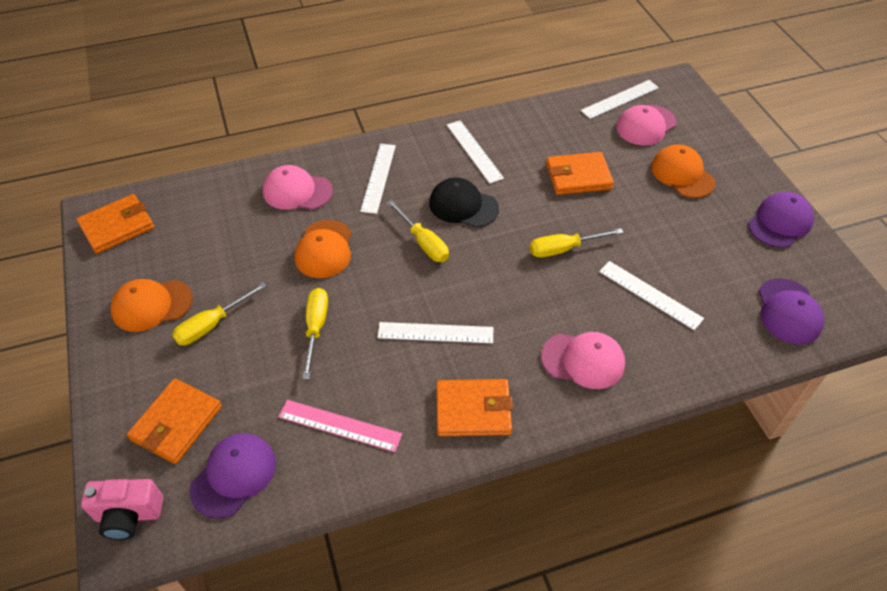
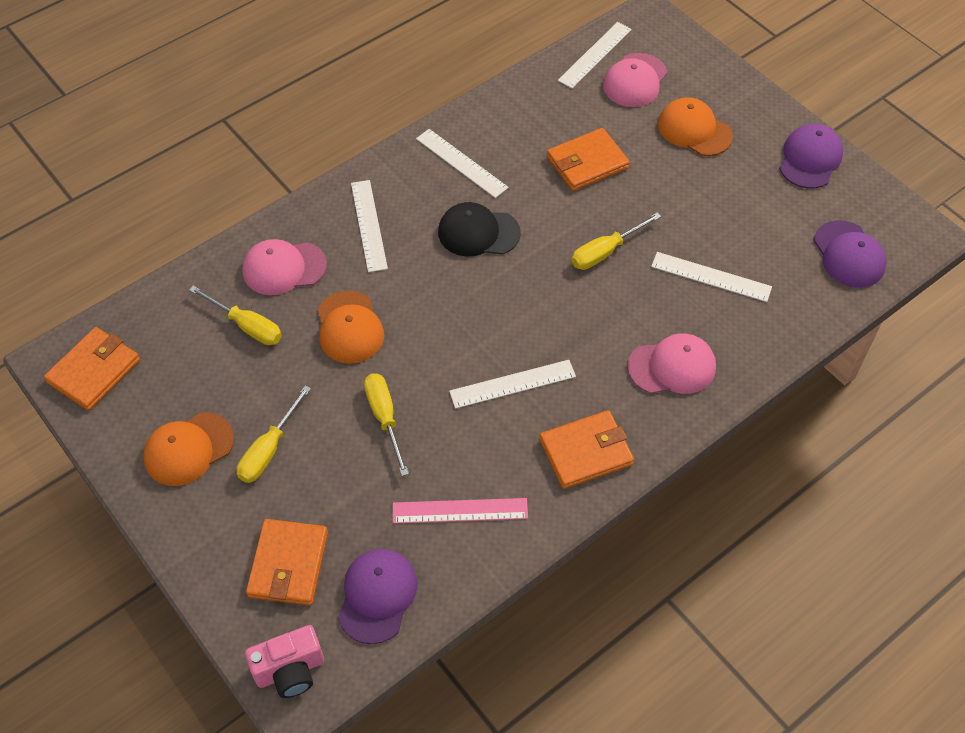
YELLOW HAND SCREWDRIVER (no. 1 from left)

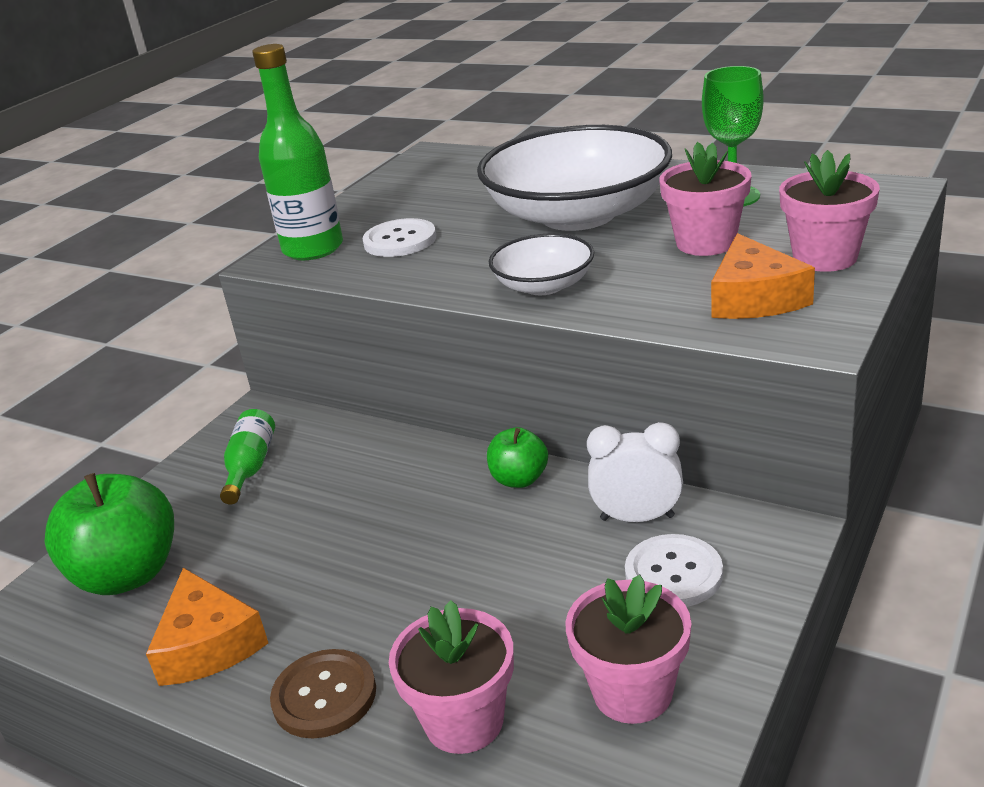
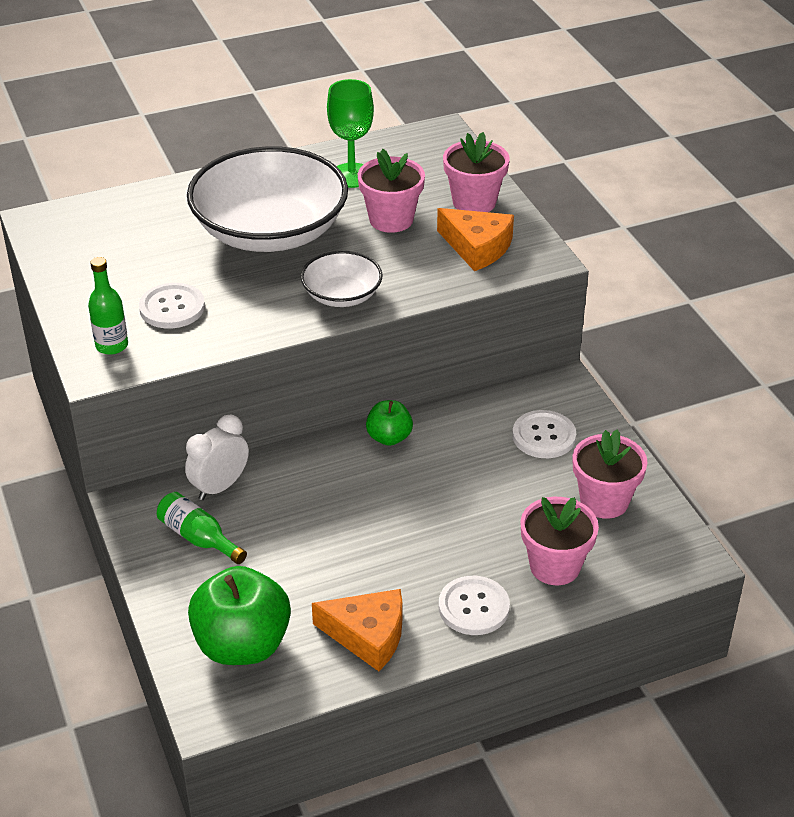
LEAF-GREEN FLASK (no. 1 from left); PURE WHITE BEDSIDE CLOCK; PURE WHITE SEWING BUTTON (no. 2 from left)

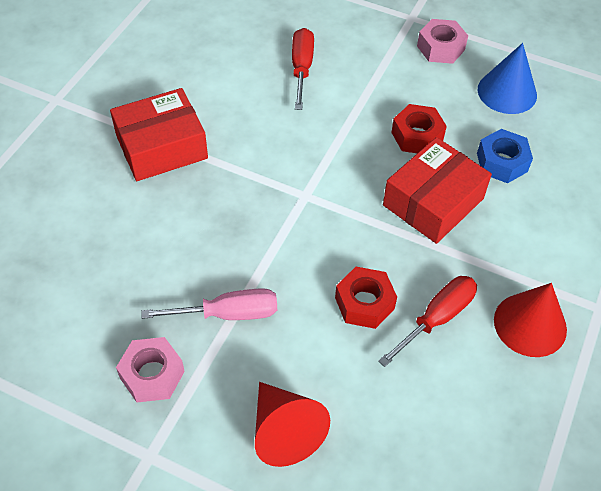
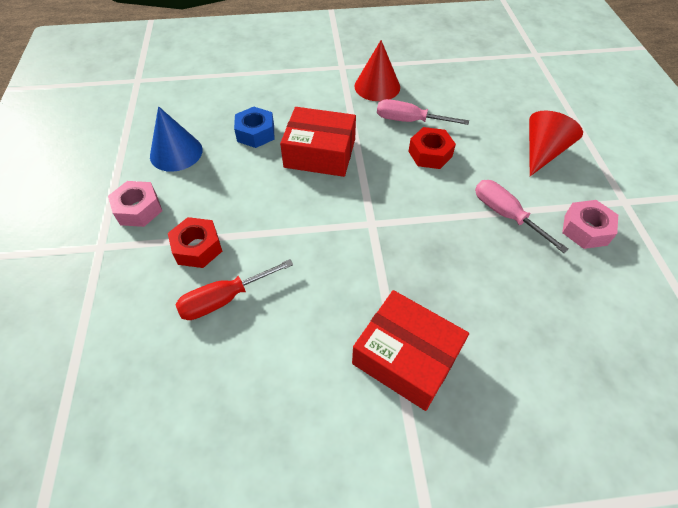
RED HEX NUT (no. 1 from left); ROSY HAND SCREWDRIVER (no. 1 from left)

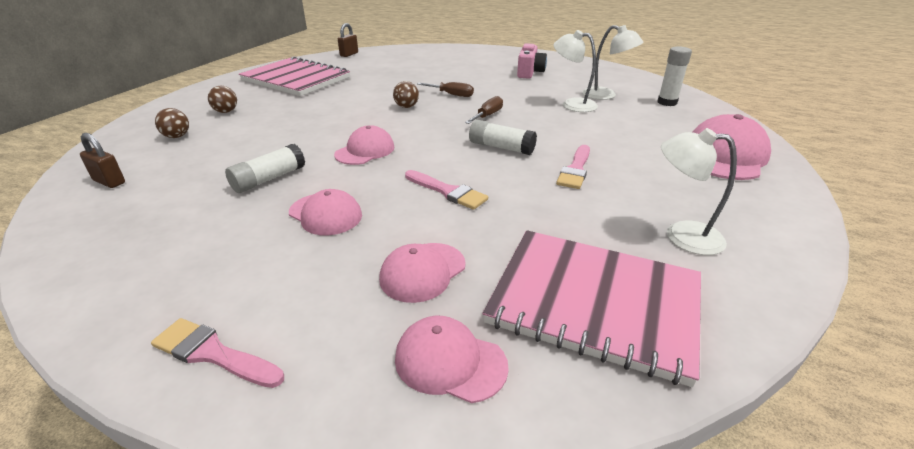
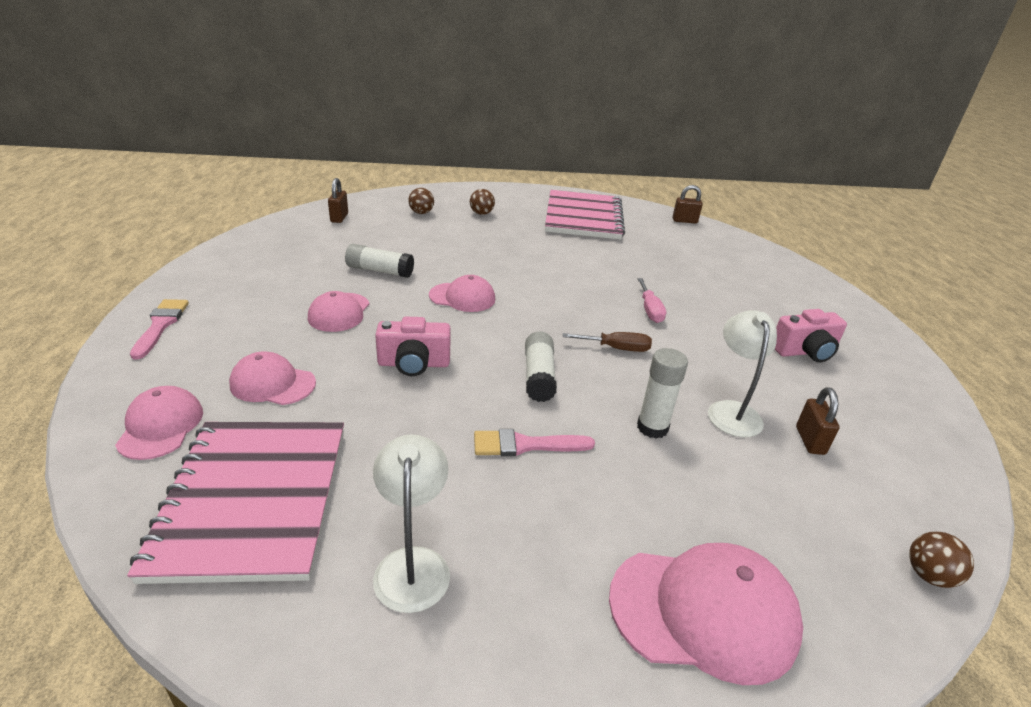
DARK BROWN PADLOCK (no. 3 from left); PURE WHITE STICK OF GLUE (no. 3 from left); DARK BROWN BALL (no. 3 from left); ROSY HAND SCREWDRIVER; ROSY PHOTO CAMERA (no. 1 from left)

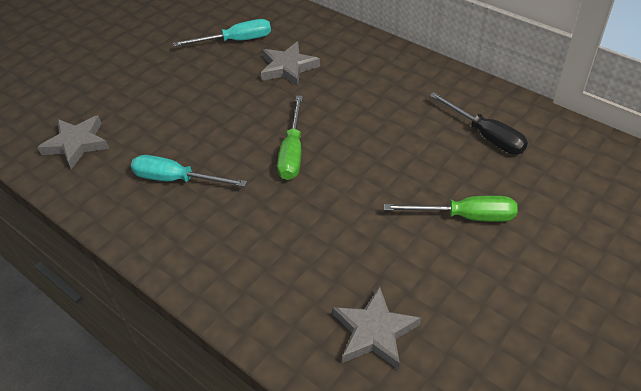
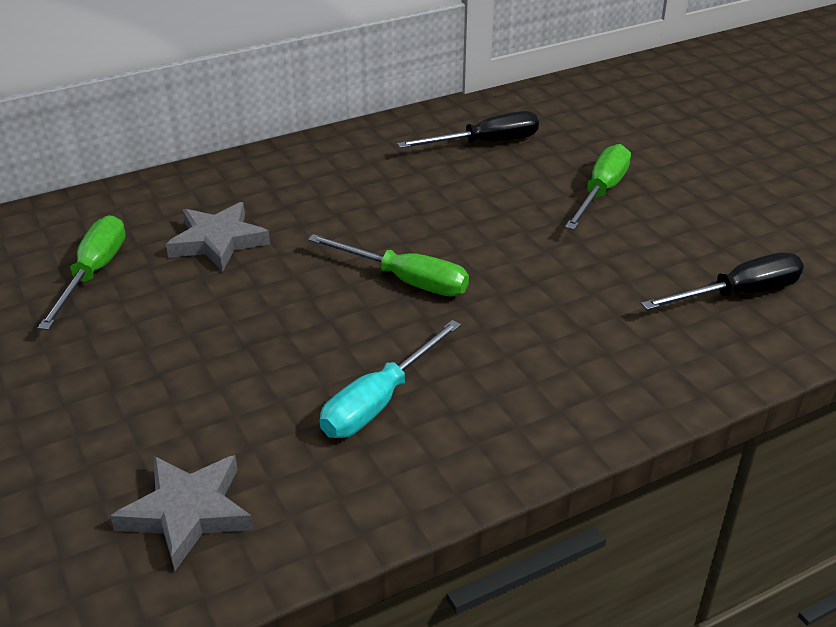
LEAF-GREEN HAND SCREWDRIVER (no. 1 from left); JET-BLACK HAND SCREWDRIVER (no. 2 from left)

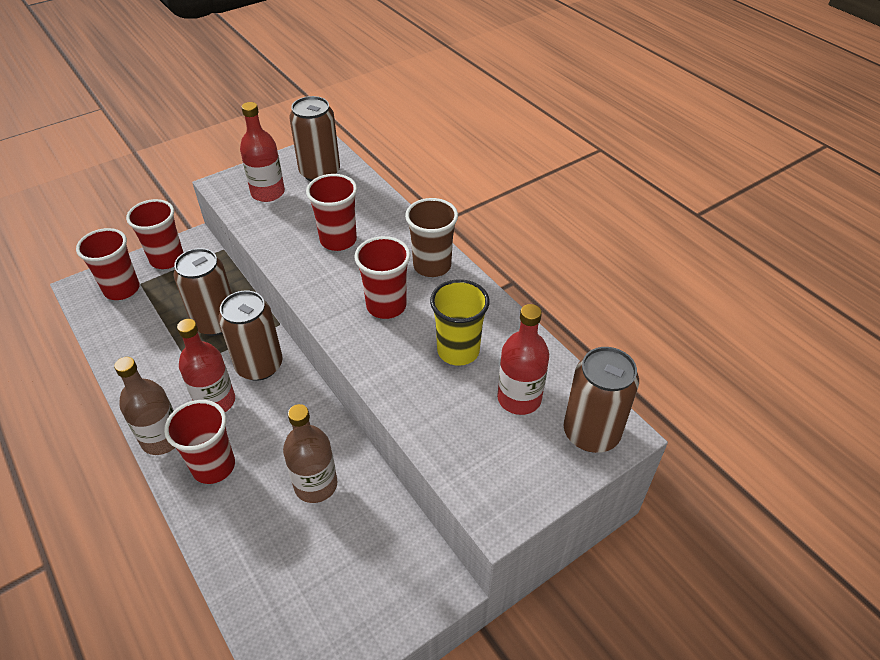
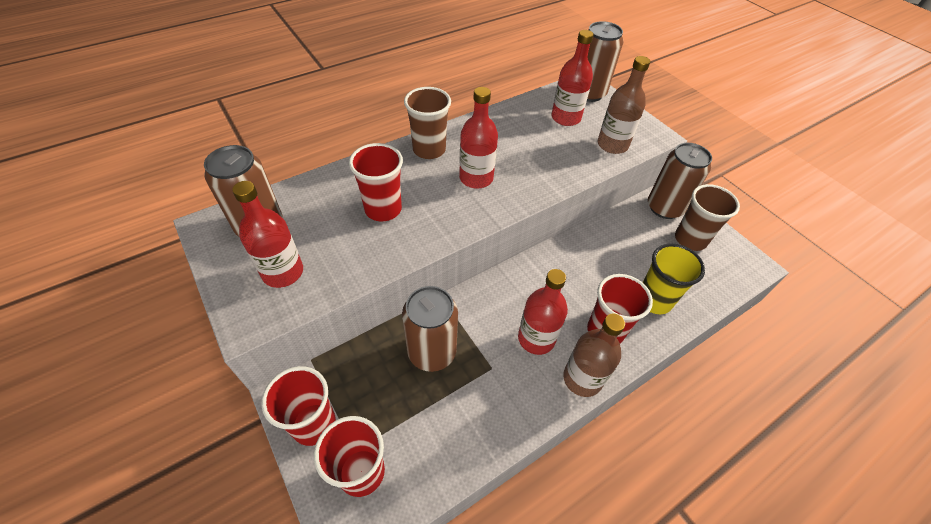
RED FLASK (no. 2 from left); YELLOW TUMBLER; DARK BROWN CAN (no. 4 from left); DARK BROWN FLASK (no. 2 from left); DARK BROWN TUMBLER (no. 2 from left)

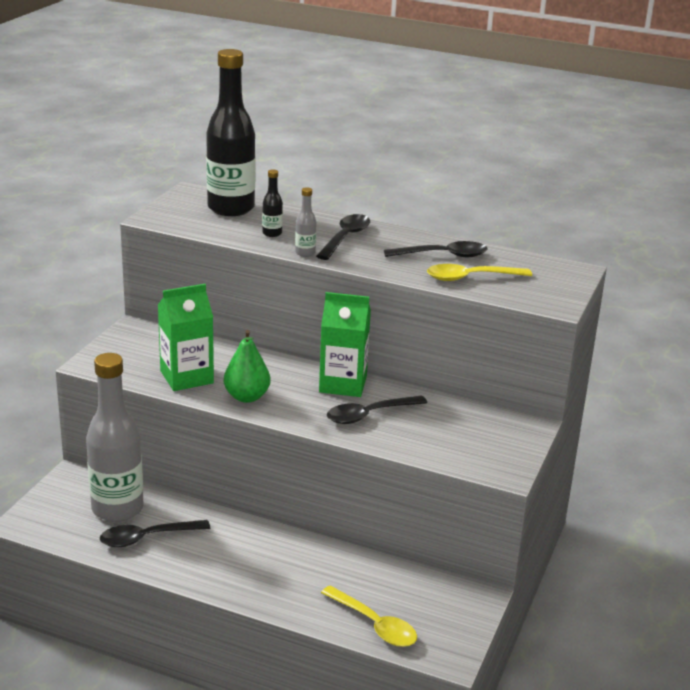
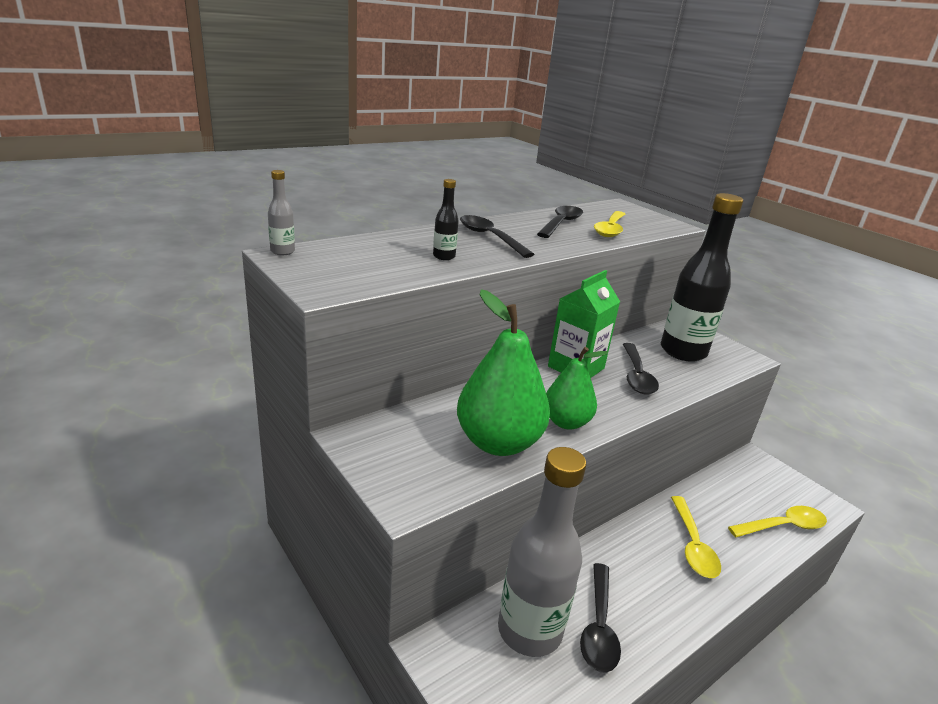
JET-BLACK FLASK (no. 2 from left); ASH-GREY FLASK (no. 1 from left); LEAF-GREEN PEAR FRUIT (no. 1 from left); YELLOW TABLESPOON (no. 2 from left)

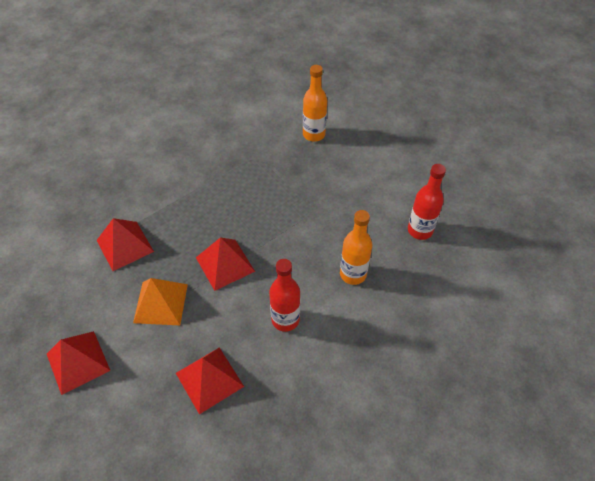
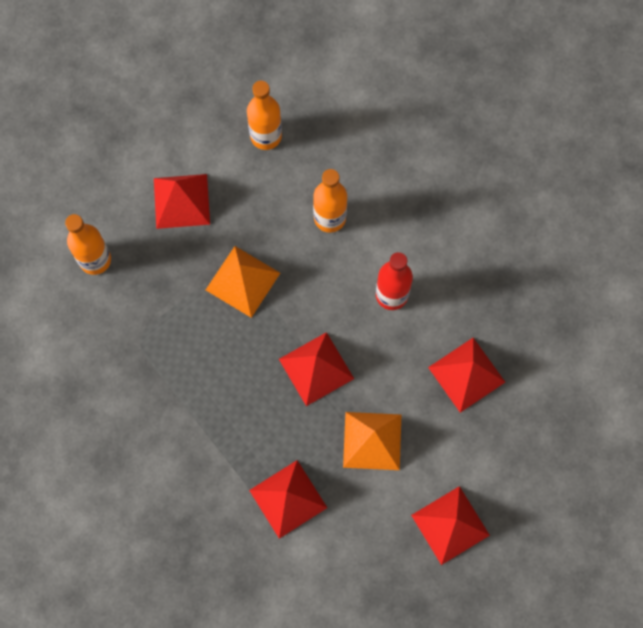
BRIGHT ORANGE FLASK (no. 2 from left); RED PYRAMID SHAPE (no. 1 from left); BRIGHT ORANGE PYRAMID SHAPE (no. 1 from left)

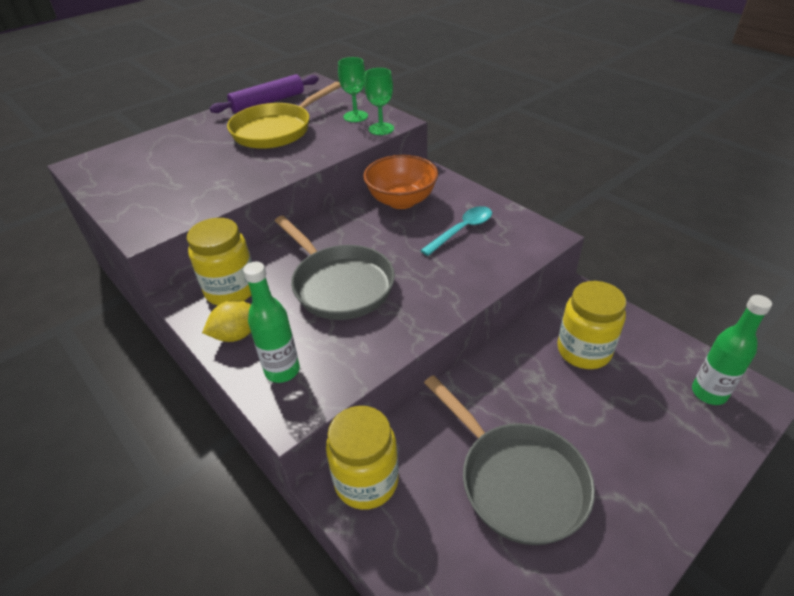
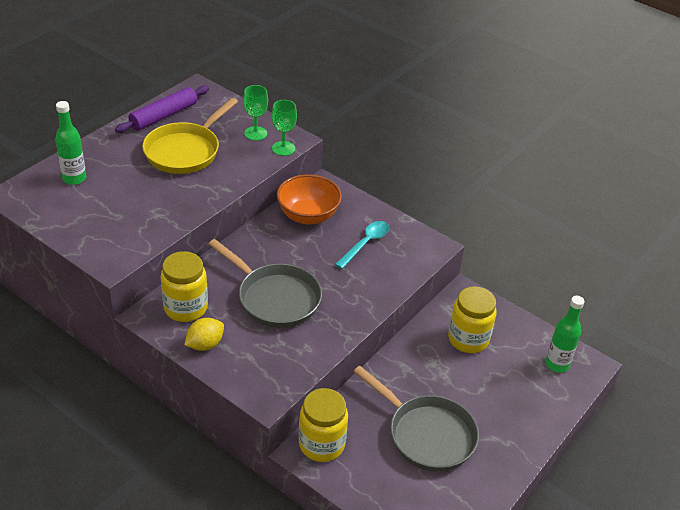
LEAF-GREEN FLASK (no. 1 from left)

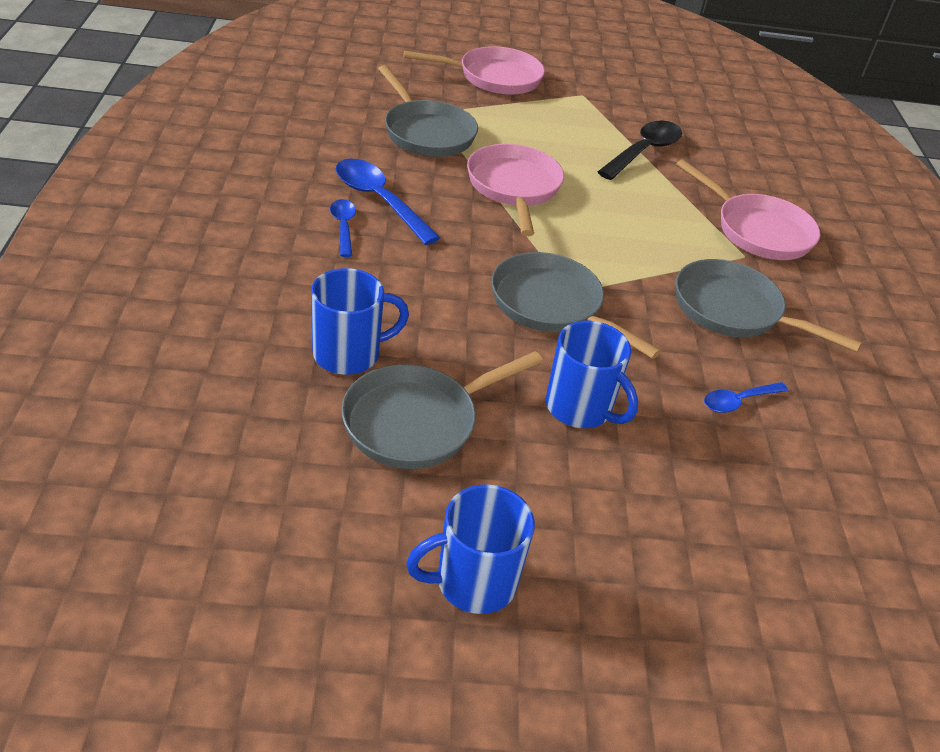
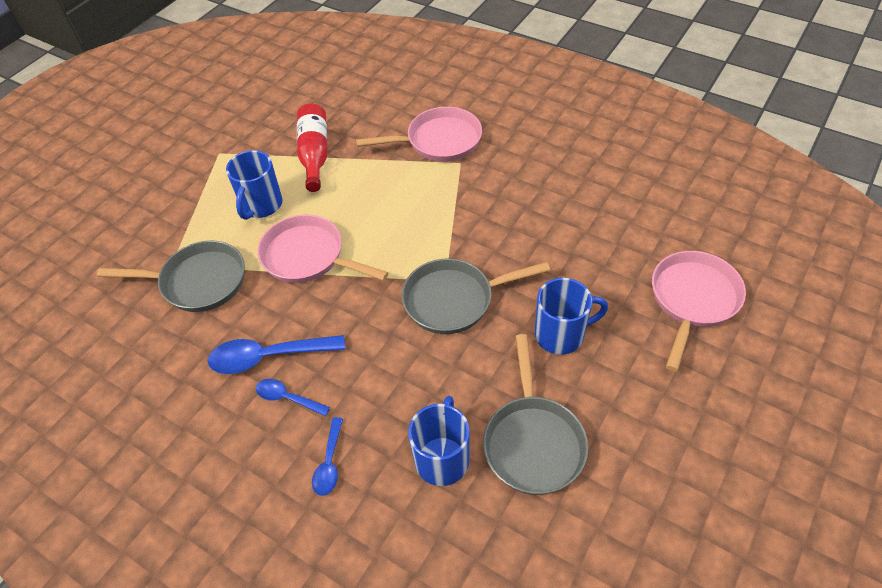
ROSY PAN (no. 3 from left); RED FLASK; ASH-GREY PAN (no. 4 from left in the first image); ROYAL BLUE TABLESPOON (no. 3 from left); ROYAL BLUE MUG (no. 1 from left)

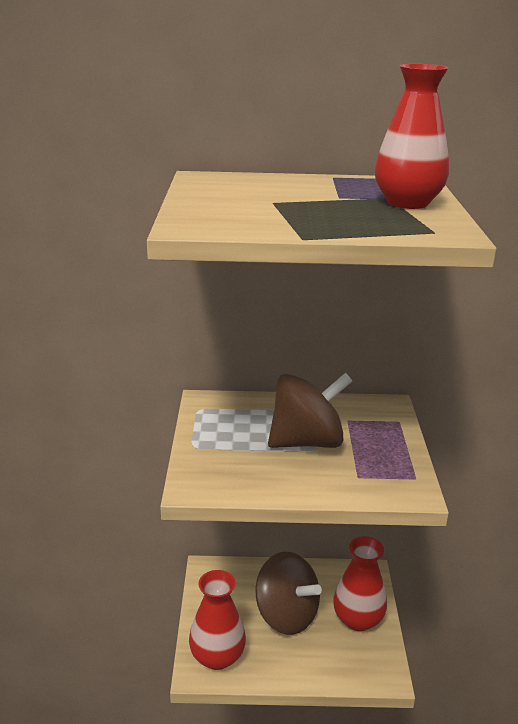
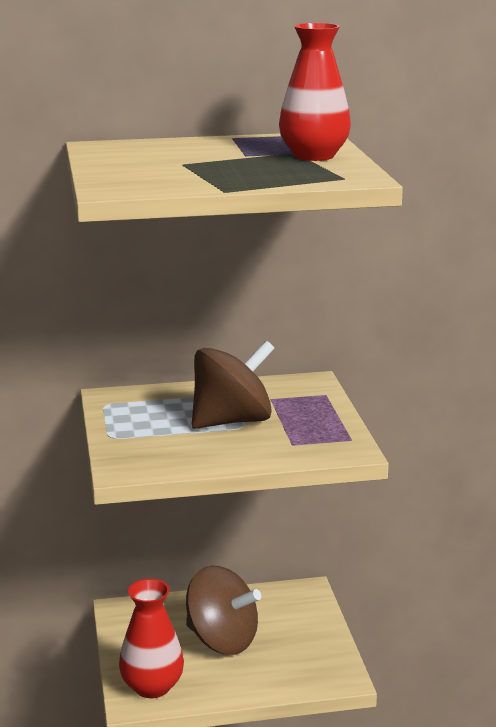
RED TALL VASE (no. 2 from left in the first image)

